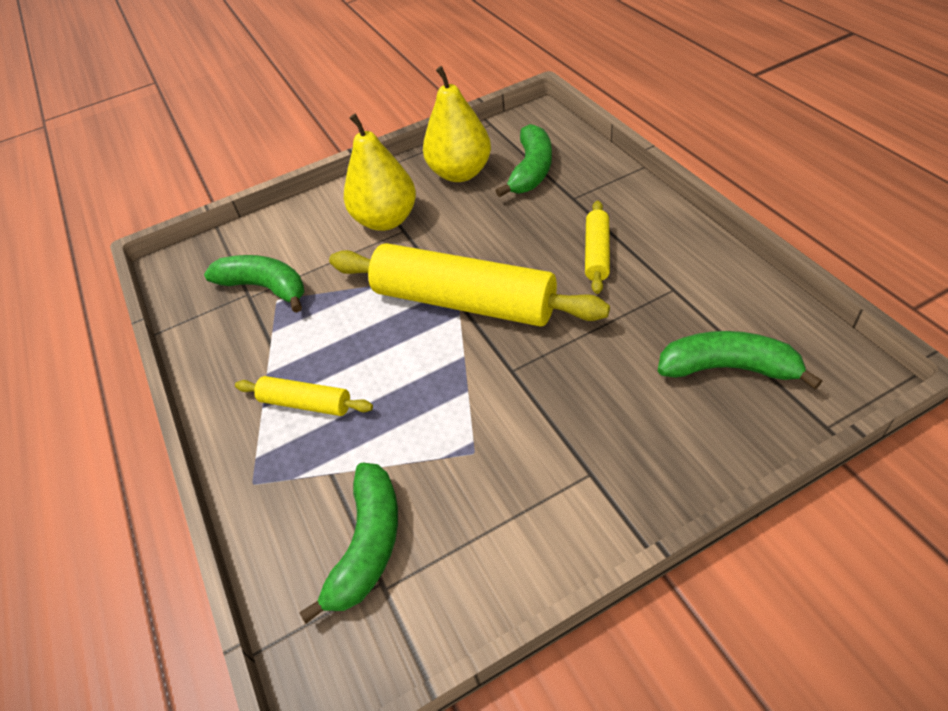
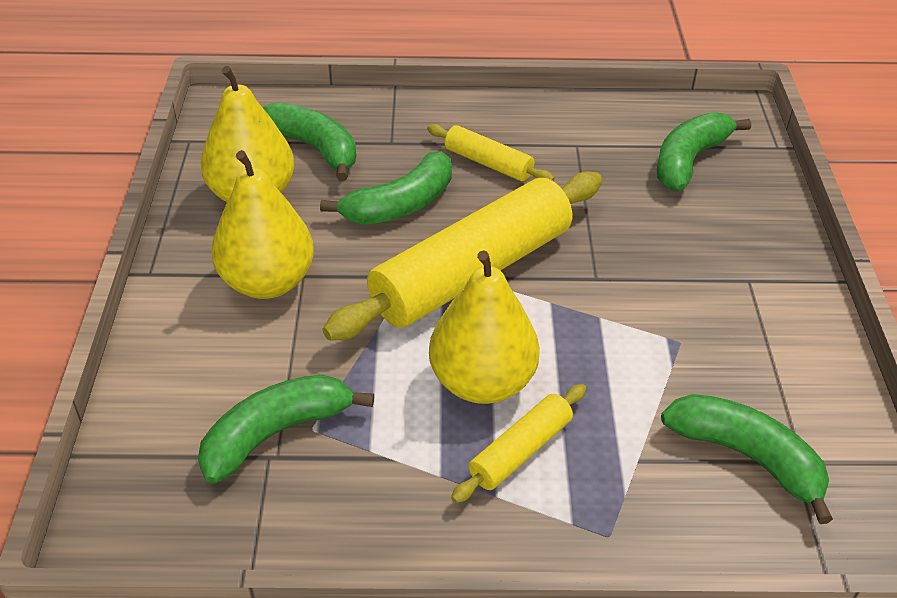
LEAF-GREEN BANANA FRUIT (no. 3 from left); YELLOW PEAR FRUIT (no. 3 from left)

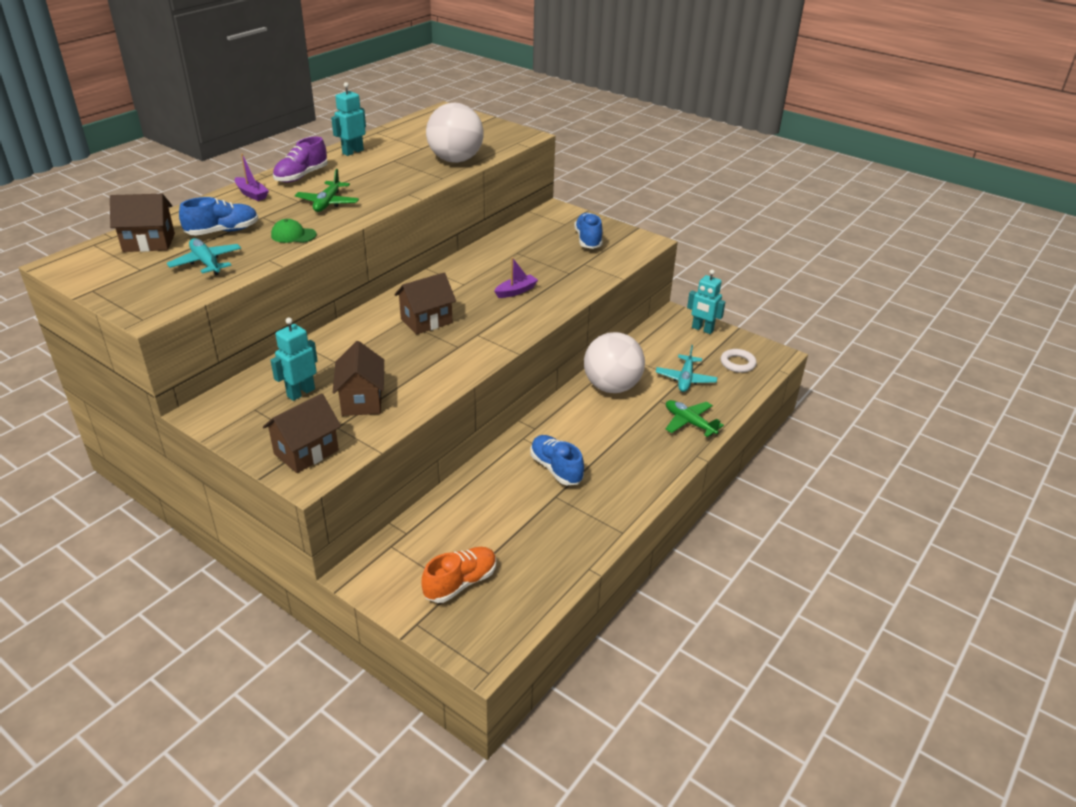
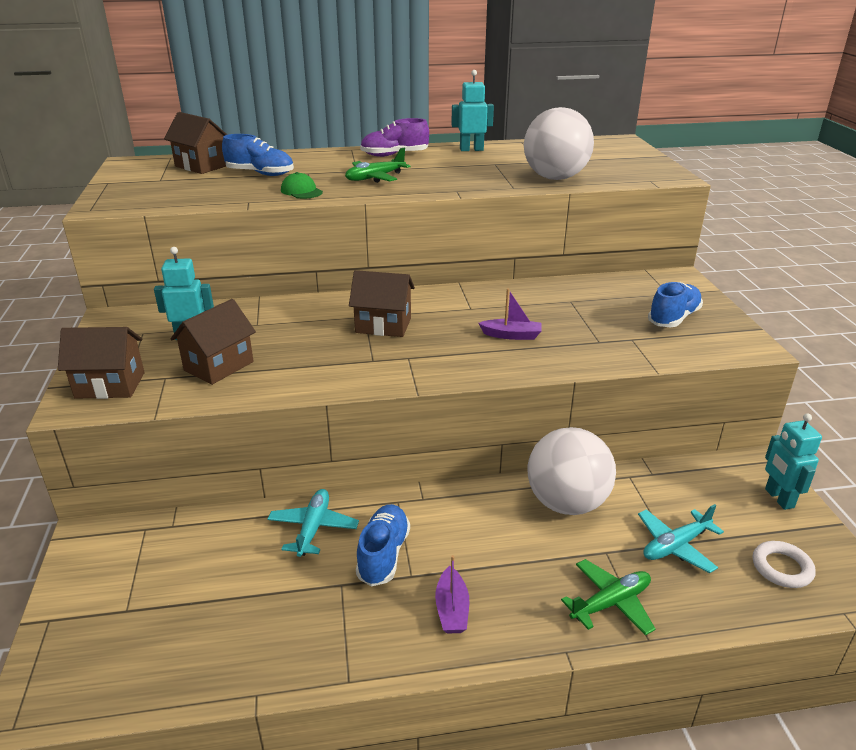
ROYAL PURPLE TOY BOAT (no. 1 from left); AQUA AEROPLANE (no. 1 from left); LEAF-GREEN AEROPLANE (no. 2 from left); BRIGHT ORANGE SNEAKER

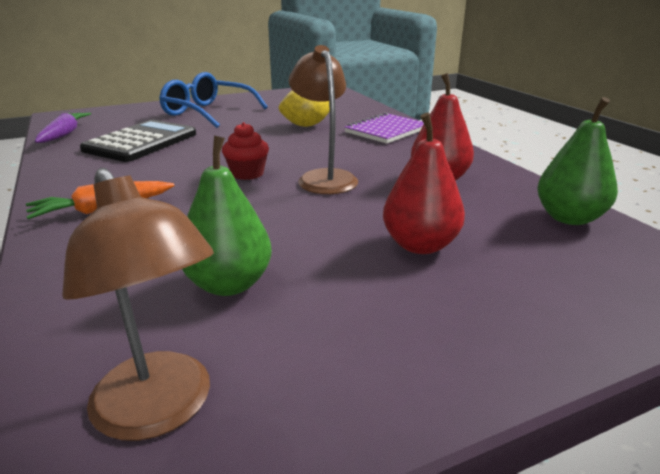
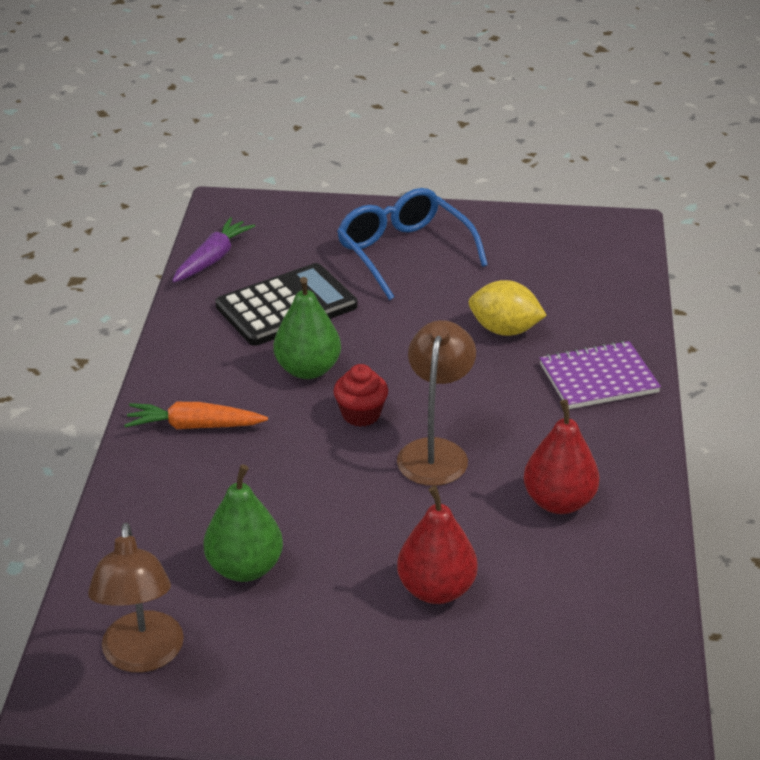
LEAF-GREEN PEAR FRUIT (no. 2 from left)

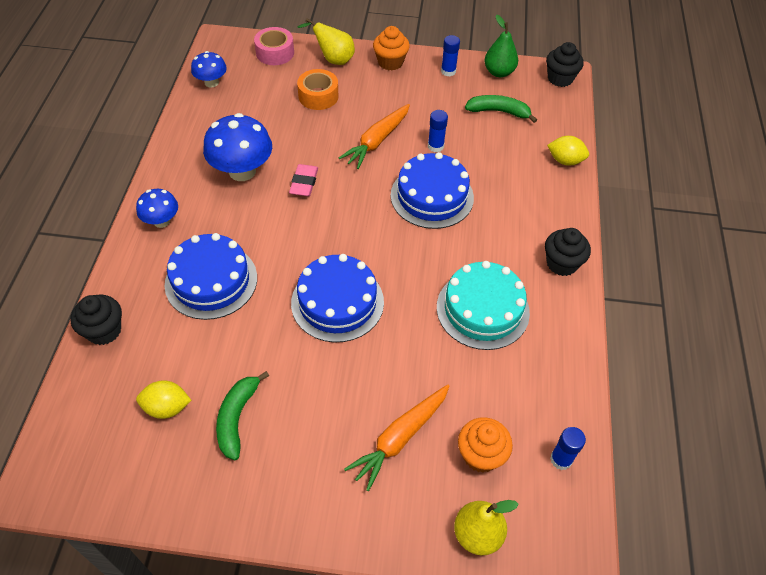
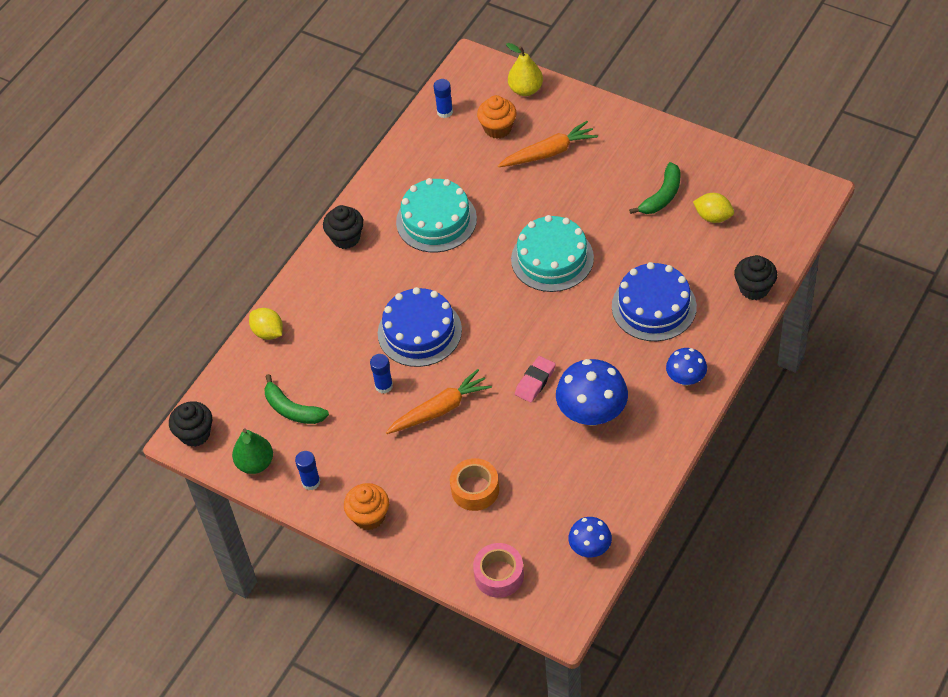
YELLOW PEAR FRUIT (no. 1 from left in the first image); AQUA CAKE (no. 2 from left)

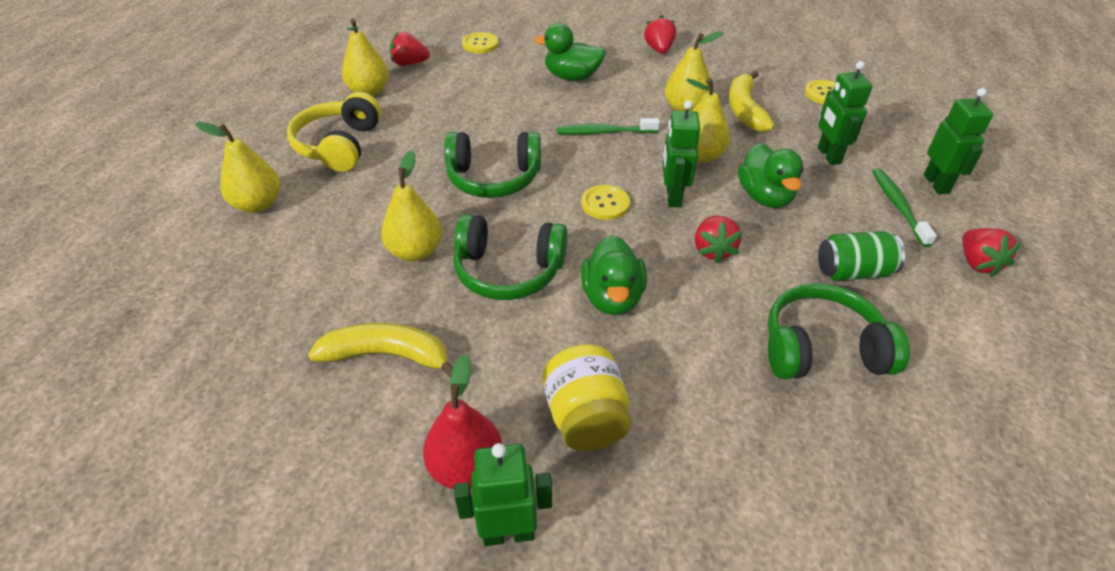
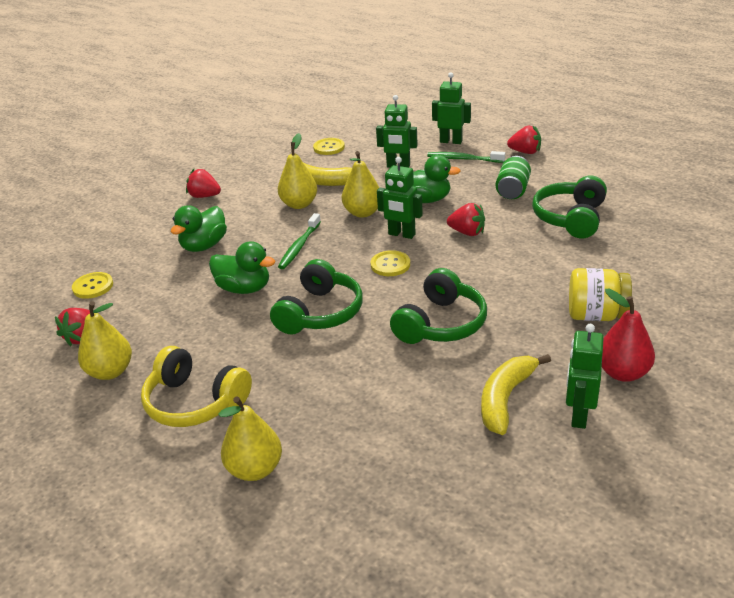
YELLOW PEAR FRUIT (no. 3 from left in the first image); LEAF-GREEN RUBBER DUCK (no. 2 from left); LEAF-GREEN TOY ROBOT (no. 4 from left)

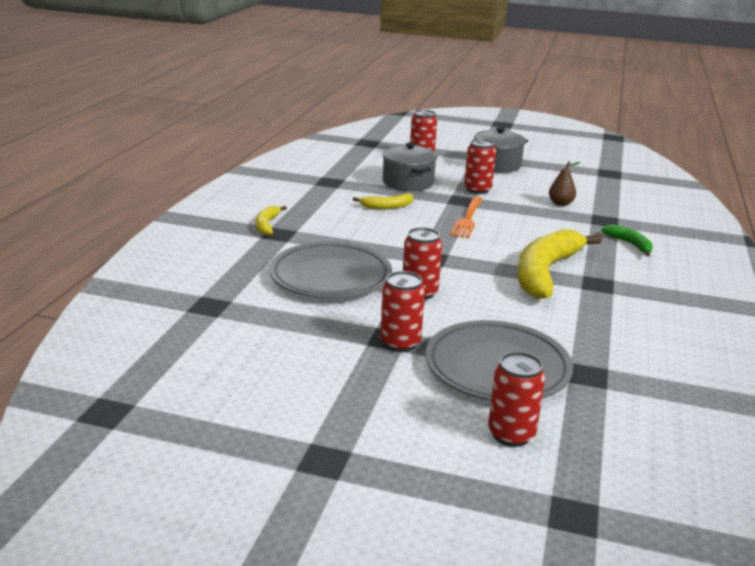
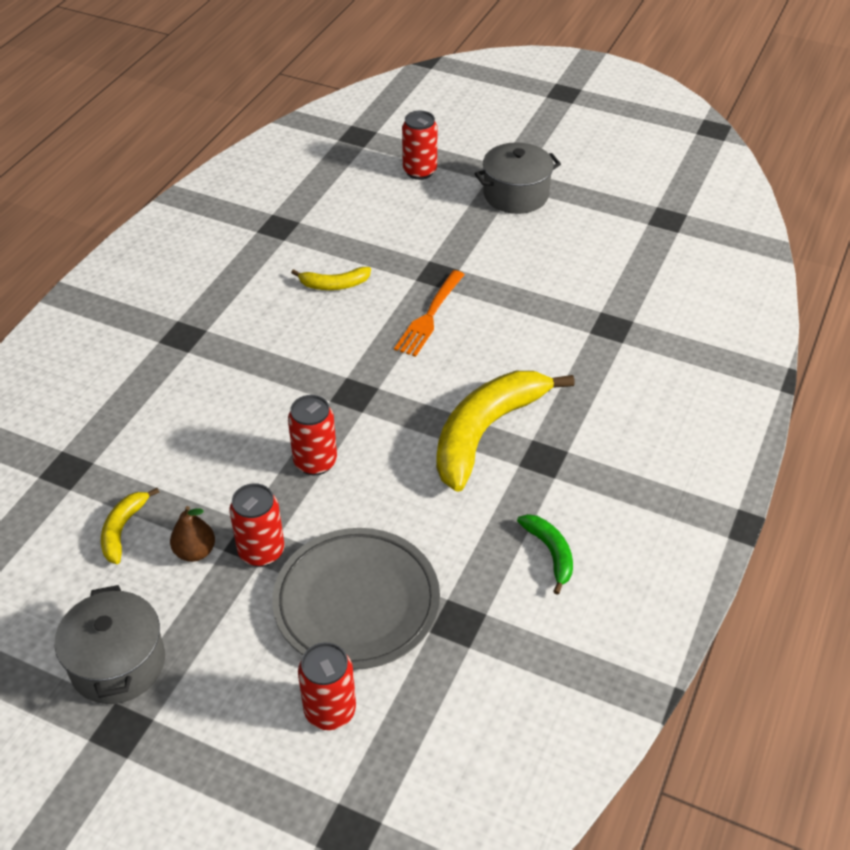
RED CAN (no. 4 from left in the first image); ASH-GREY COOKING POT (no. 1 from left); DARK BROWN PEAR FRUIT; YELLOW BANANA FRUIT (no. 1 from left); LEAF-GREEN BANANA FRUIT; ASH-GREY FLAT DISH (no. 1 from left in the first image)

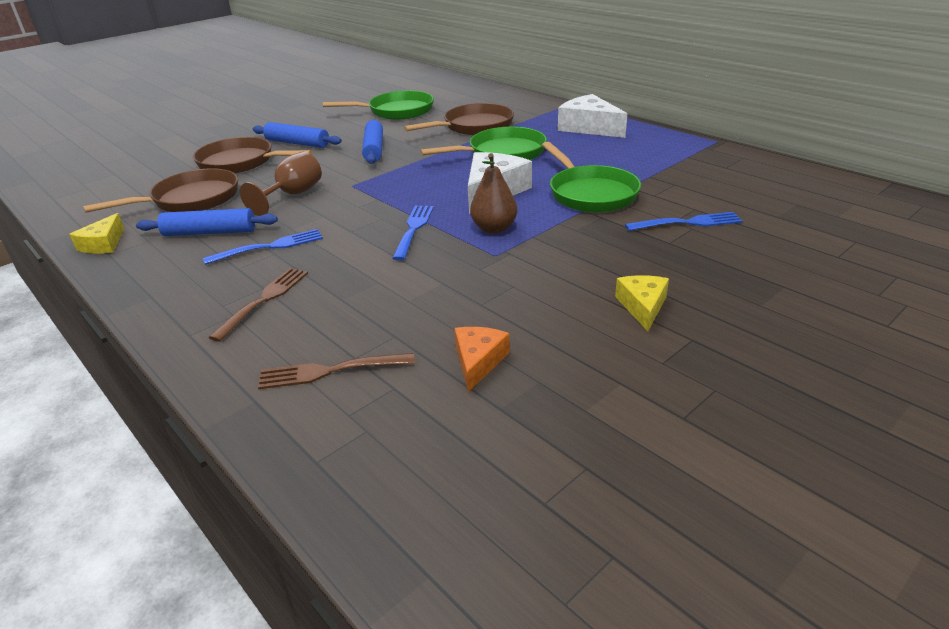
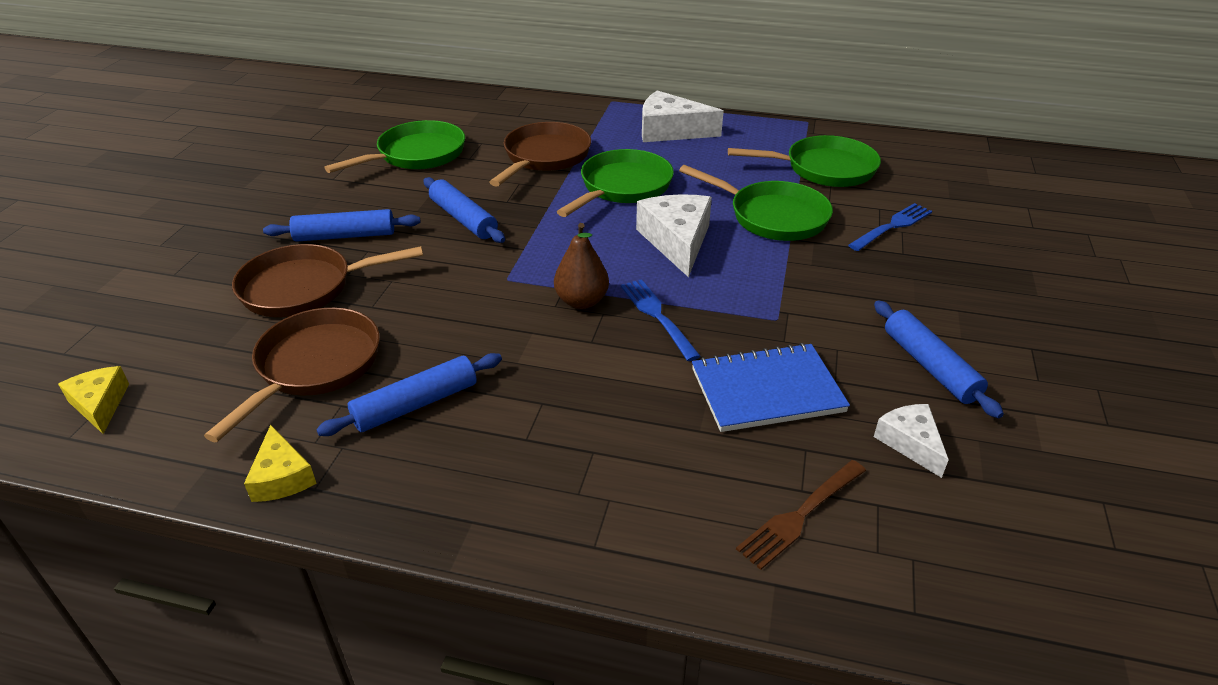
DARK BROWN WINE GLASS; DARK BROWN PEAR FRUIT; ROYAL BLUE DINNER FORK (no. 1 from left in the first image); DARK BROWN DINNER FORK (no. 1 from left in the first image); YELLOW PIECE OF CHEESE (no. 1 from left); PURE WHITE PIECE OF CHEESE (no. 3 from left); LEAF-GREEN PAN (no. 4 from left); ROYAL BLUE DOUGH ROLLER (no. 4 from left); ROYAL BLUE NOTEPAD

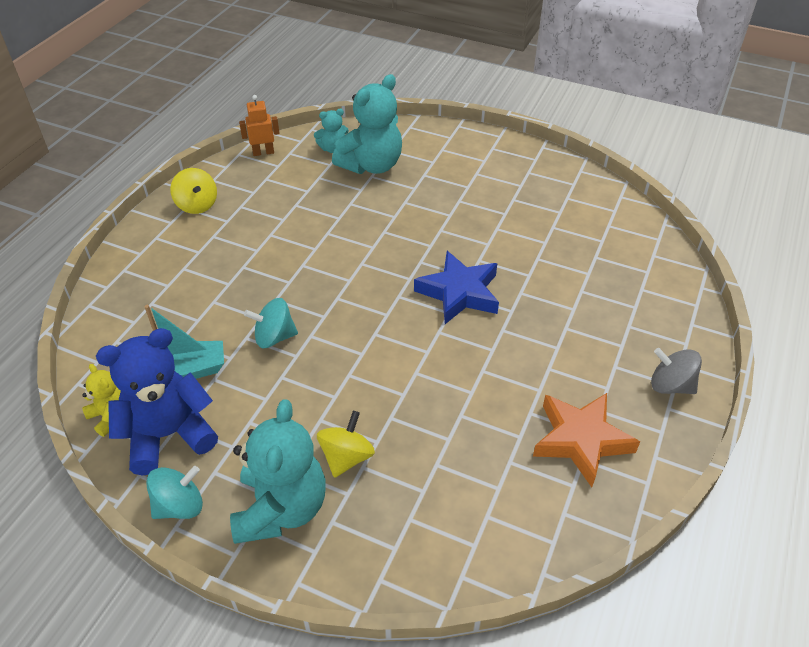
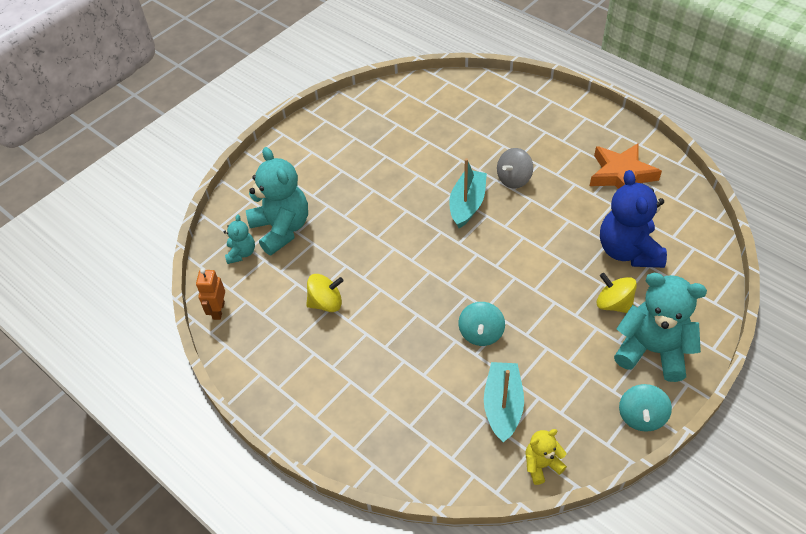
YELLOW TOY TOP (no. 1 from left); AQUA TOY BOAT (no. 1 from left); ROYAL BLUE TEDDY; ASH-GREY TOY TOP; AQUA TOY TOP (no. 2 from left)

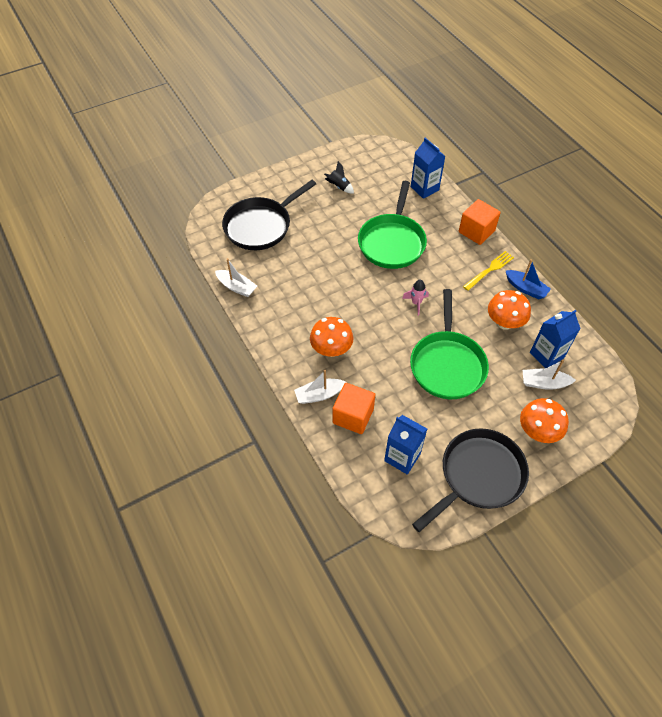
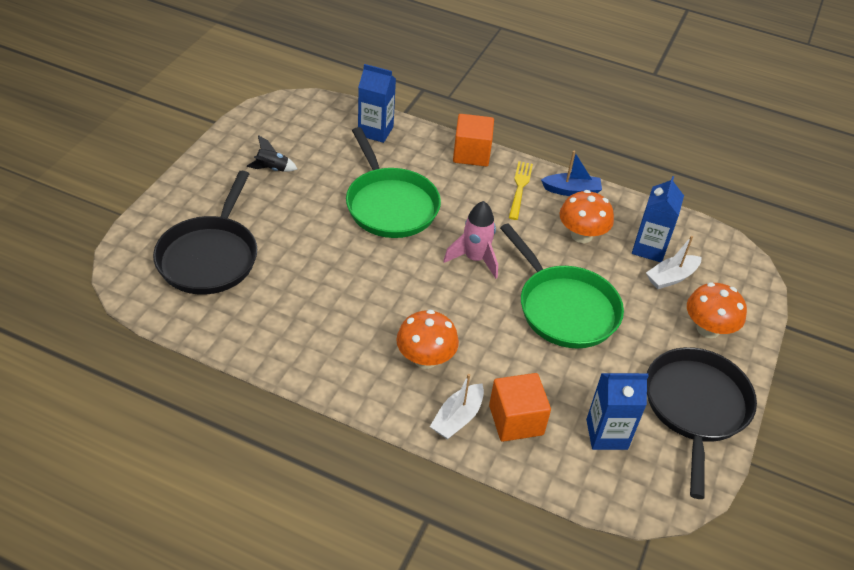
PURE WHITE TOY BOAT (no. 1 from left in the first image); ROSY ROCKET

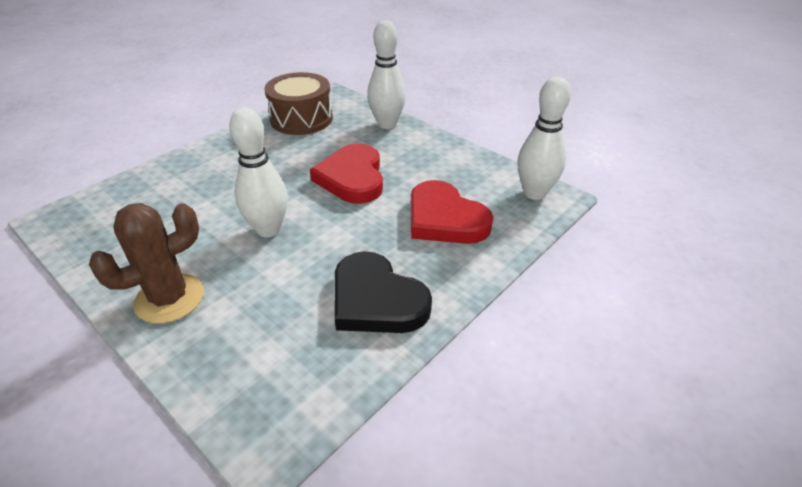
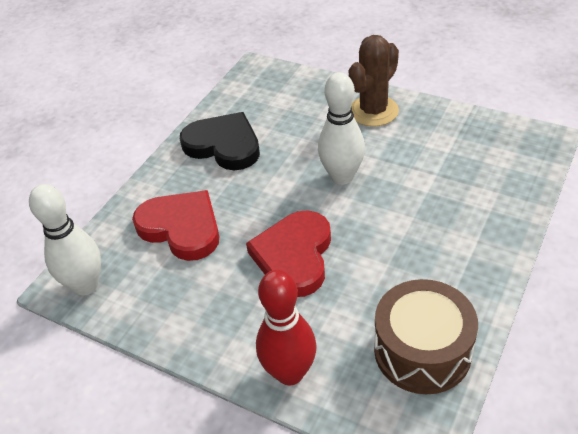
RED SKITTLE; RED LOVE HEART (no. 2 from left)

